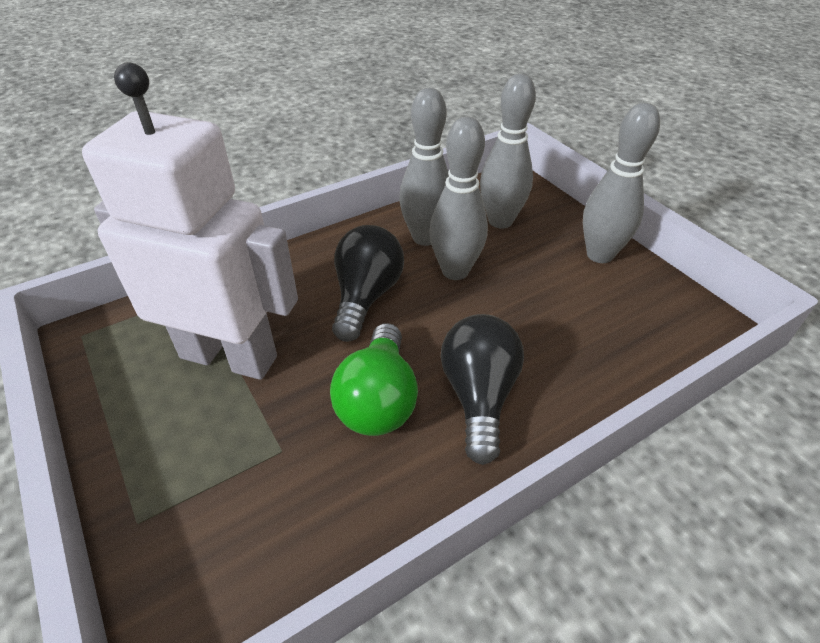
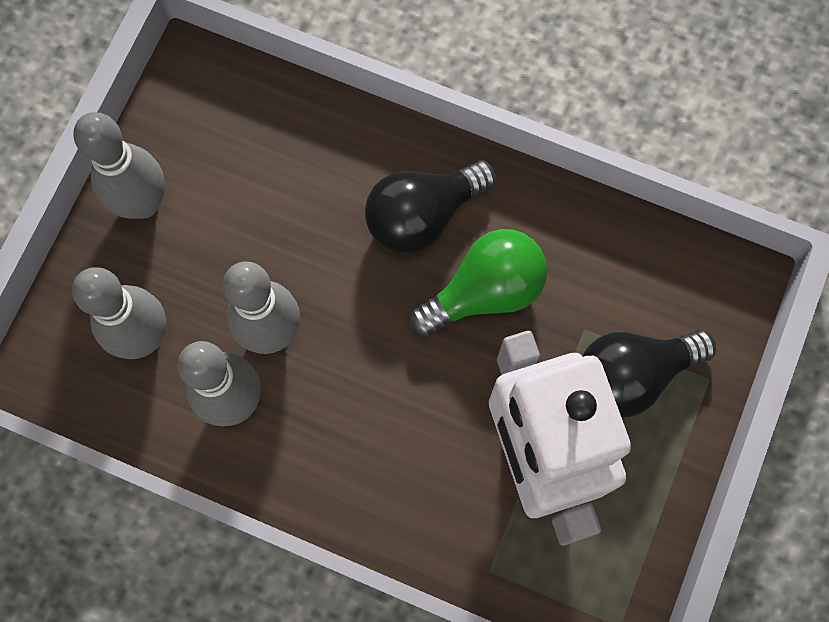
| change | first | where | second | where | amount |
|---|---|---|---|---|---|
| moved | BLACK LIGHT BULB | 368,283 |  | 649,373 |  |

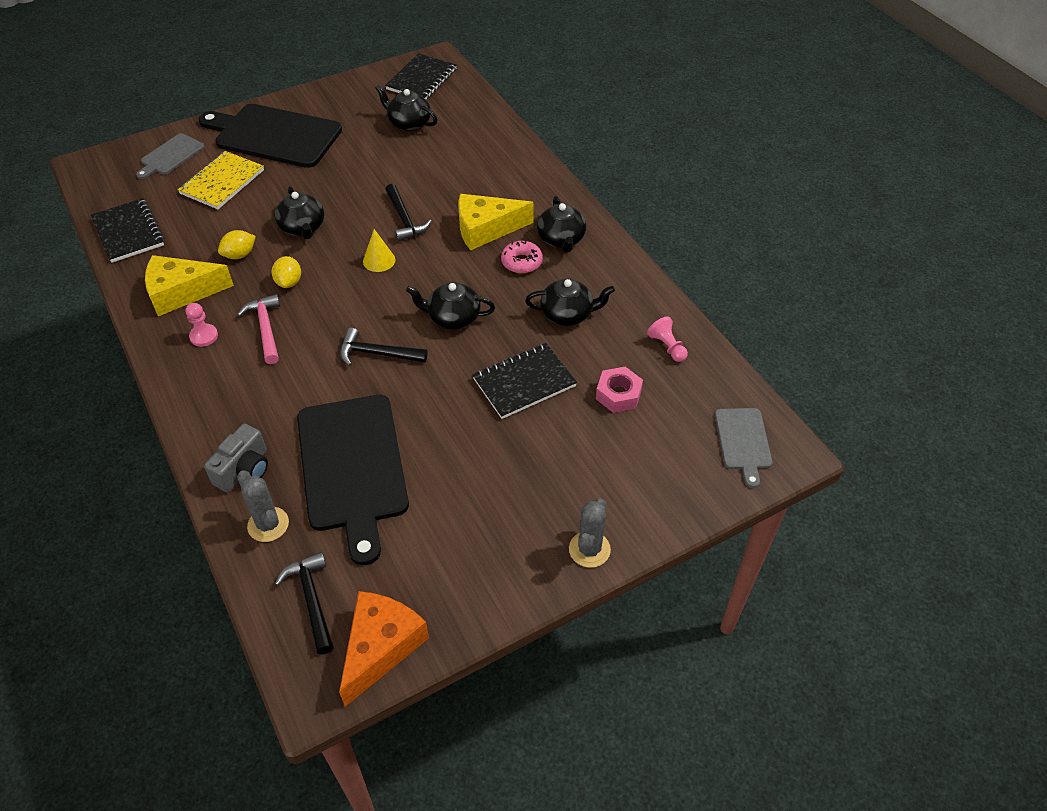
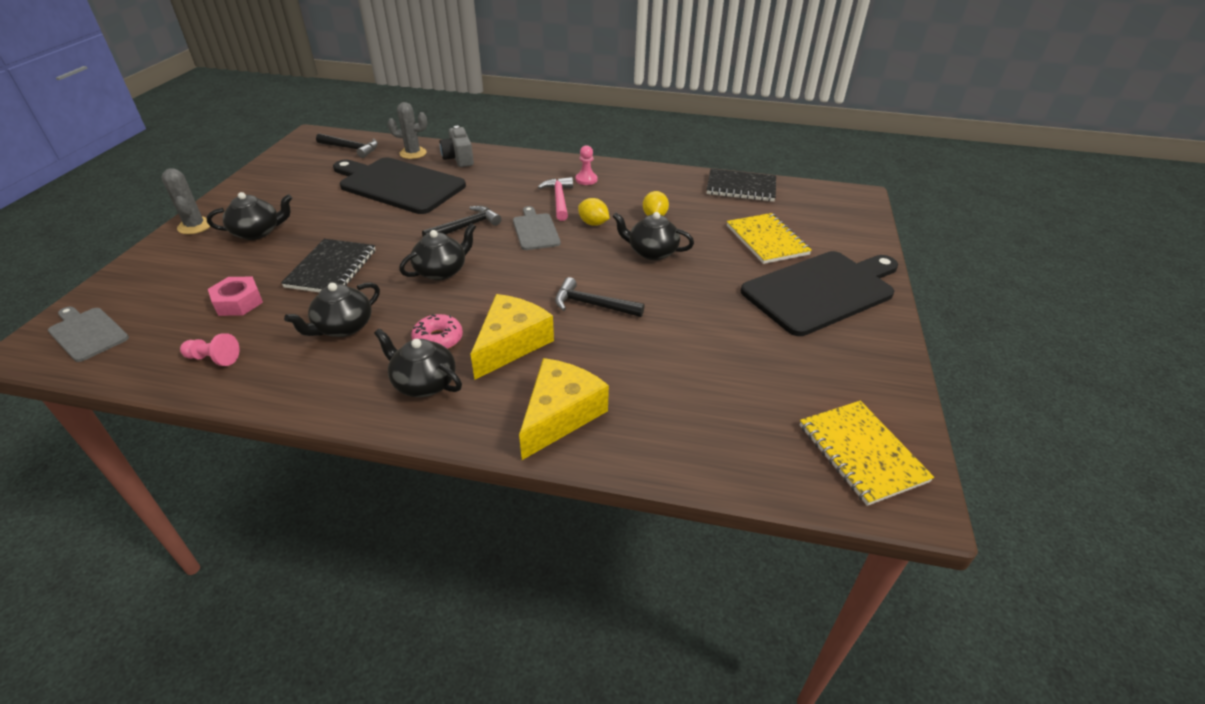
| change | first | where | second | where | amount |
|---|---|---|---|---|---|
| removed | ORANGE CHEESE | 384,649 |  |  |  |
| removed | YELLOW CONE | 379,250 |  |  |  |
| moved | GREY CUTTING BOARD | 170,156 |  | 537,228 |  |
| moved | YELLOW CHEESE | 189,285 |  | 564,409 |  |
| moved | BLACK TEAPOT | 406,108 |  | 249,216 |  |
| recoloured | BLACK NOTEBOOK | 421,76 | YELLOW NOTEBOOK | 867,453 |  |
| turned | PINK HAMMER | 258,329 |  | 555,199 | 120 degrees counterclockwise |

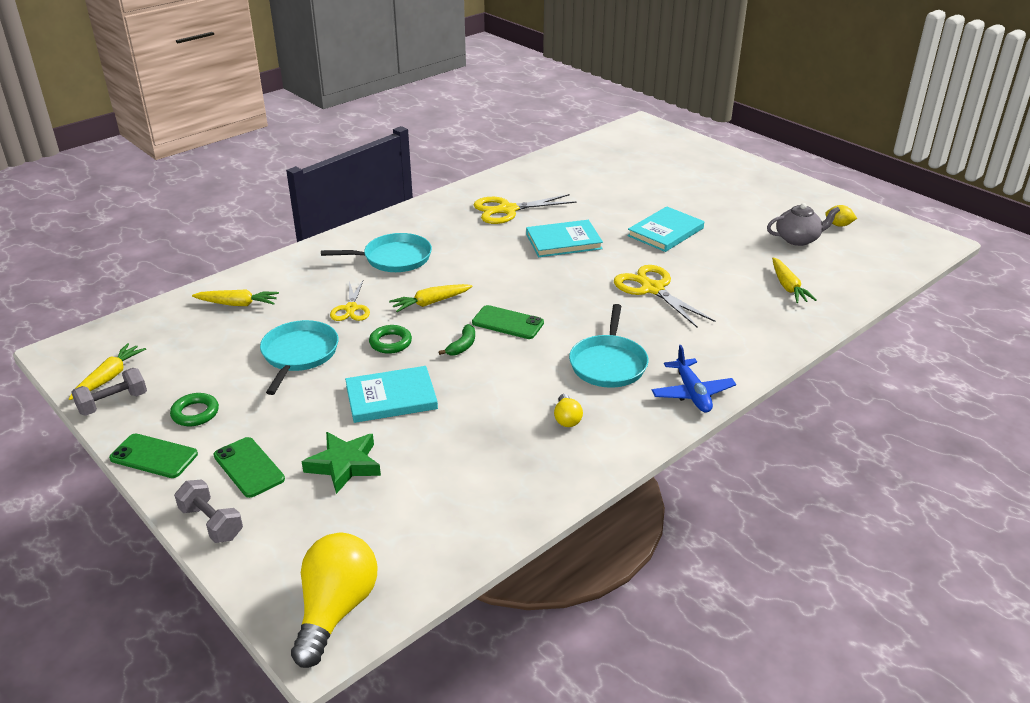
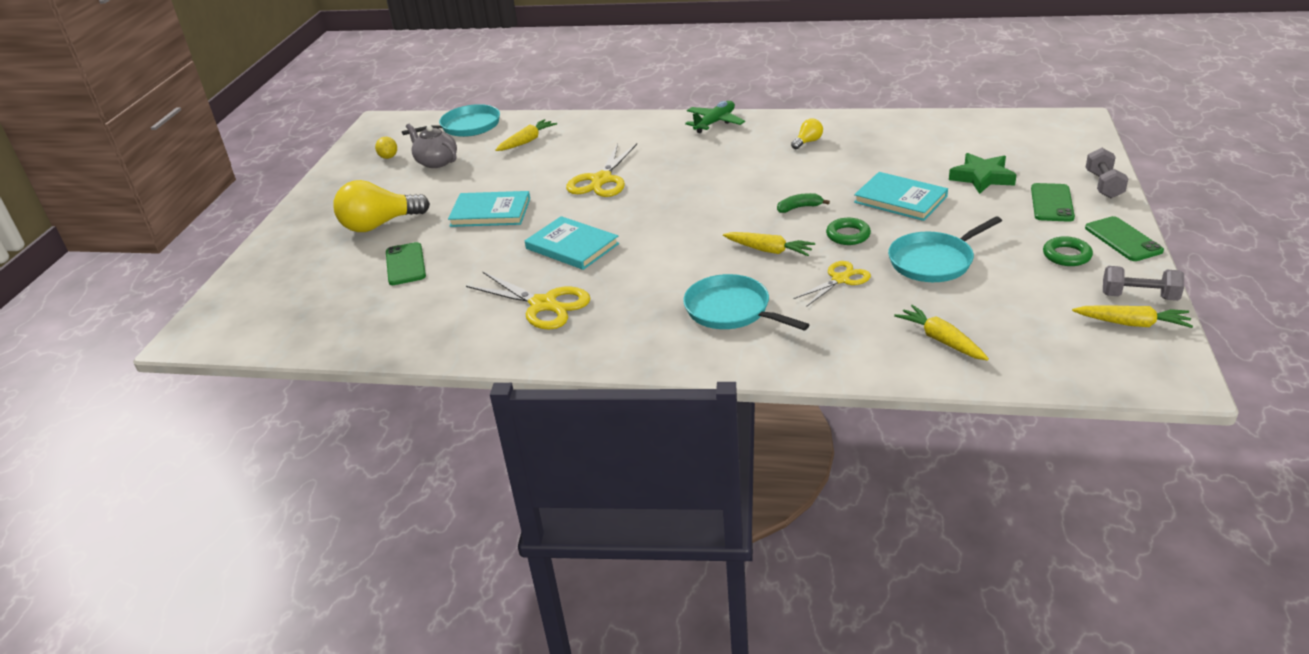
| change | first | where | second | where | amount |
|---|---|---|---|---|---|
| moved | YELLOW LIGHT BULB | 334,600 |  | 381,206 |  |
| moved | GREEN PHONE | 508,322 |  | 406,263 |  |
| moved | TURQUOISE PAN | 609,346 |  | 451,120 |  |
| recoloured | BLUE PLANE | 694,379 | GREEN PLANE | 715,117 |  |
| turned | YELLOW CARROT | 107,371 |  | 1132,316 | 150 degrees counterclockwise |

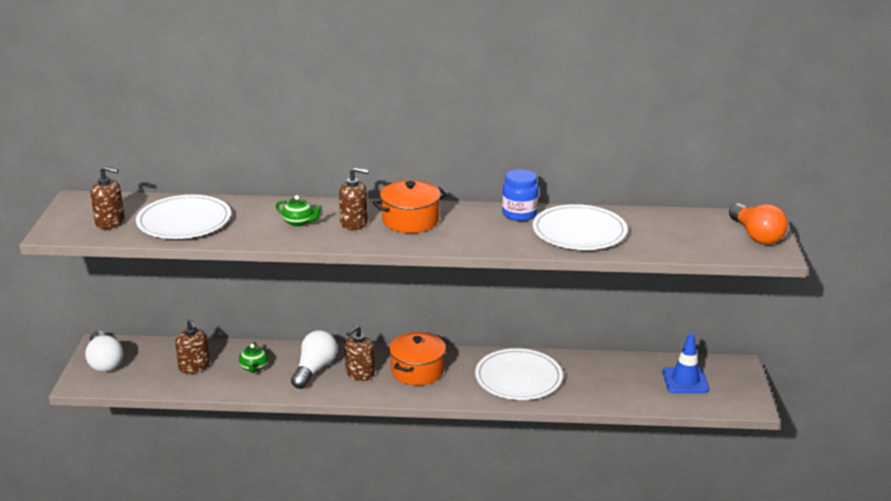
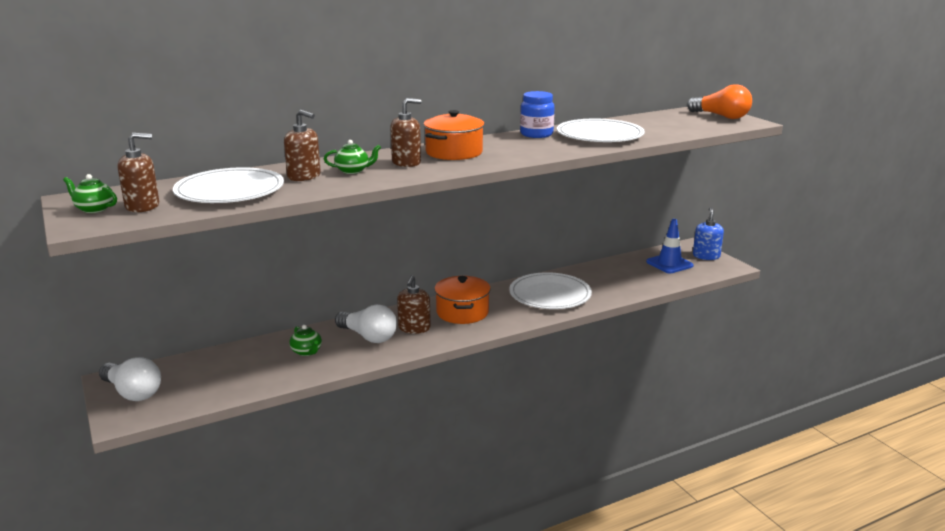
| change | first | where | second | where | amount |
|---|---|---|---|---|---|
| added |  |  | GREEN TEAPOT | 90,193 |  |
| added |  |  | BLUE SOAP DISPENSER | 708,233 |  |
| moved | BROWN SOAP DISPENSER | 192,346 |  | 302,145 |  |
| turned | WHITE LIGHT BULB | 314,359 |  | 366,323 | 135 degrees clockwise |

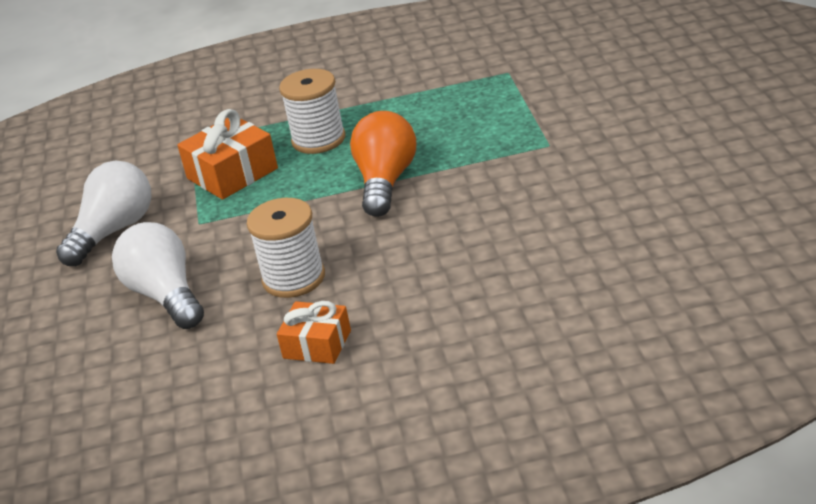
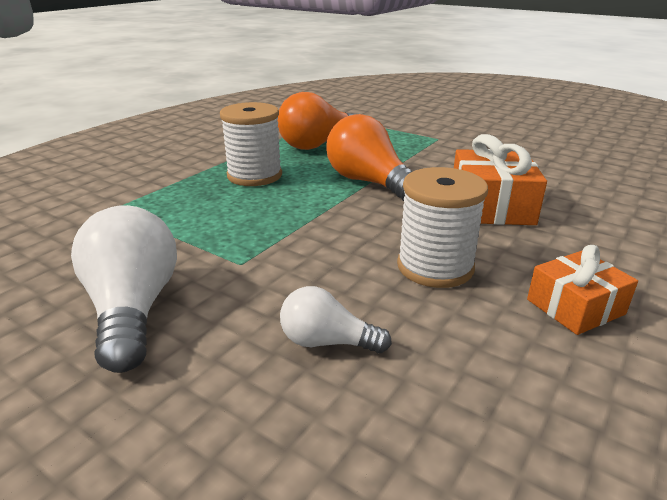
| change | first | where | second | where | amount |
|---|---|---|---|---|---|
| added |  |  | ORANGE LIGHT BULB | 316,121 |  |
| moved | ORANGE GIFT | 227,154 |  | 500,179 |  |
| resized | WHITE LIGHT BULB | 158,275 |  | 336,319 | x0.56 |

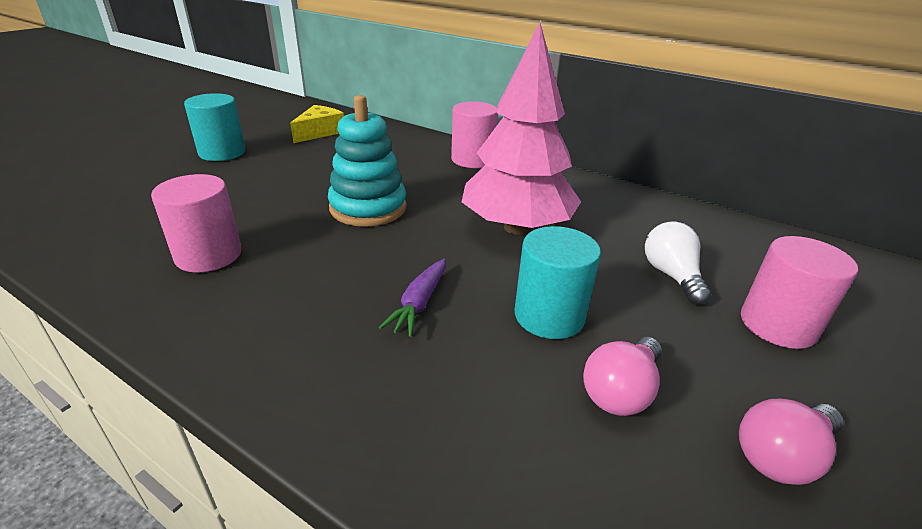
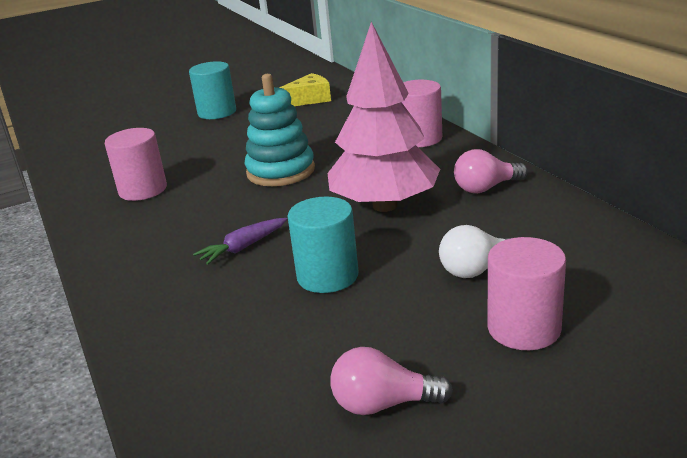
| change | first | where | second | where | amount |
|---|---|---|---|---|---|
| moved | PINK LIGHT BULB | 622,376 |  | 491,171 |  |
| turned | WHITE LIGHT BULB | 678,263 |  | 478,251 | 135 degrees counterclockwise |

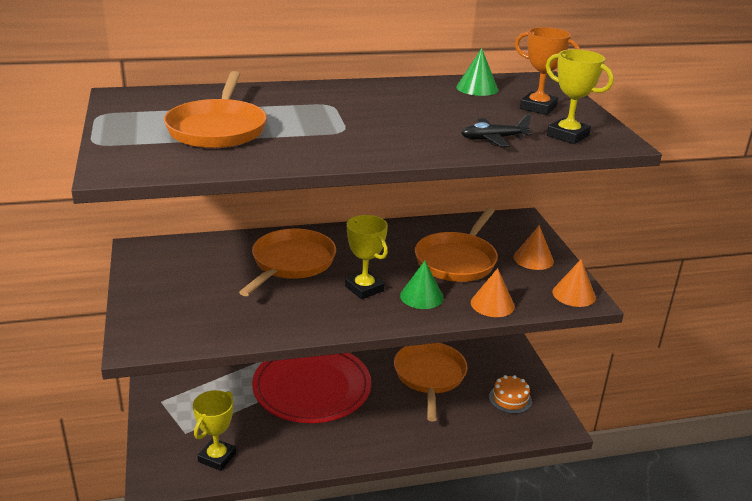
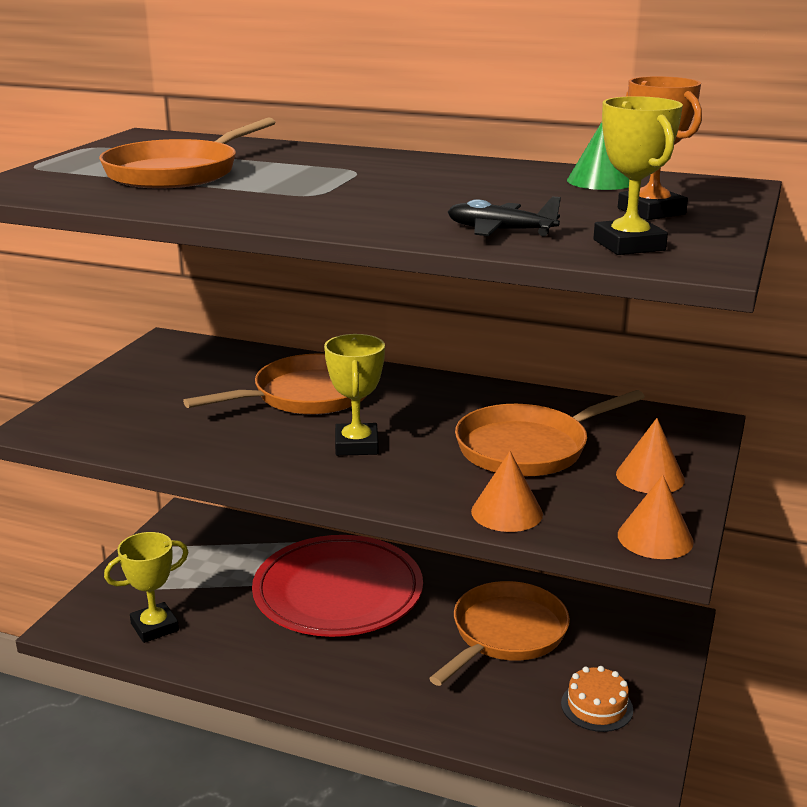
| change | first | where | second | where | amount |
|---|---|---|---|---|---|
| removed | GREEN CONE | 422,285 |  |  |  |

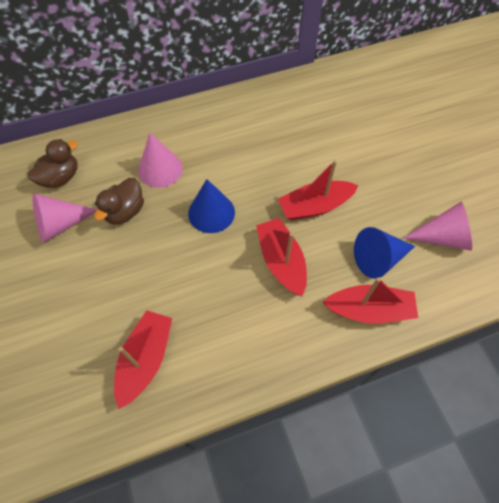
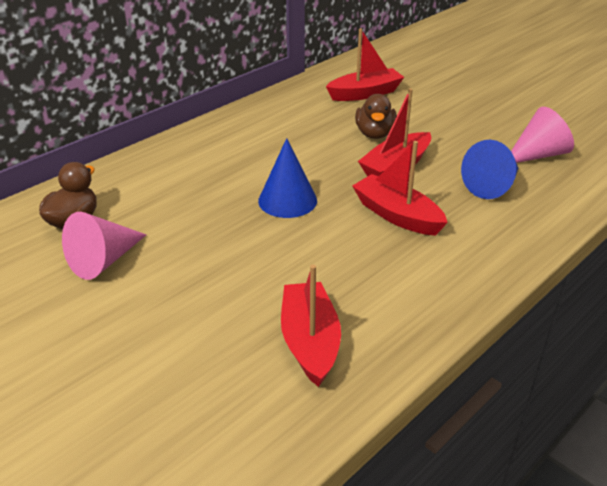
| change | first | where | second | where | amount |
|---|---|---|---|---|---|
| removed | PINK CONE | 160,160 |  |  |  |
| moved | BROWN DUCK | 119,201 |  | 376,116 |  |
| moved | RED BOAT | 370,300 |  | 365,64 |  |

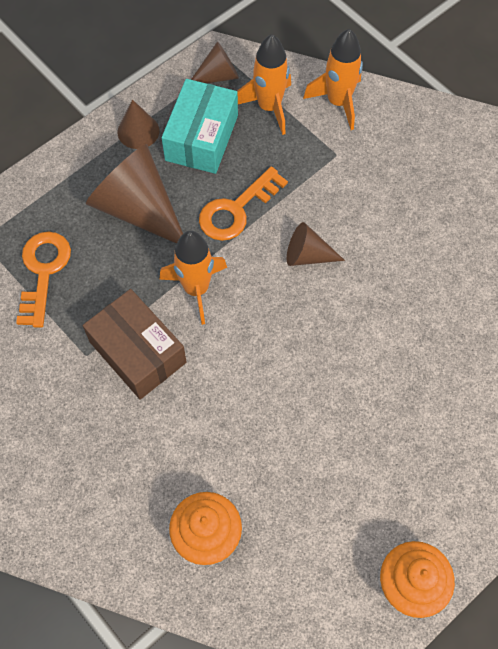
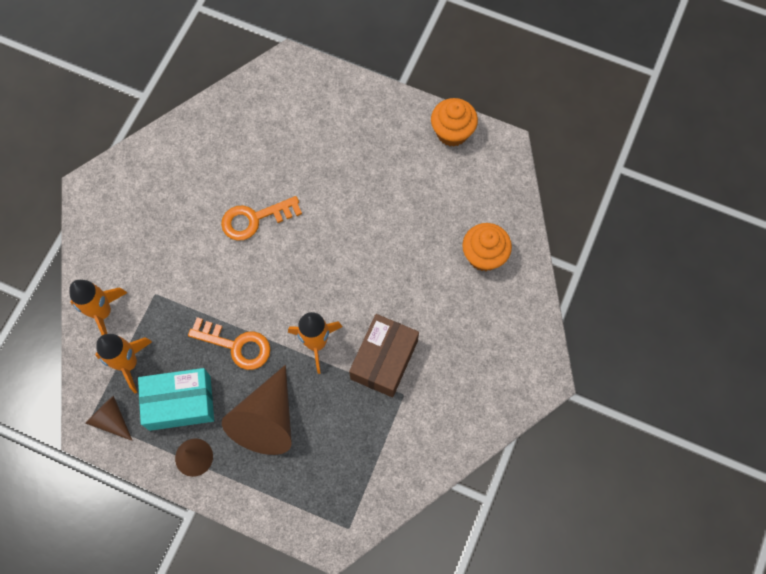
| change | first | where | second | where | amount |
|---|---|---|---|---|---|
| removed | BROWN CONE | 316,244 |  |  |  |
| moved | ORANGE KEY | 43,280 |  | 261,218 |  |

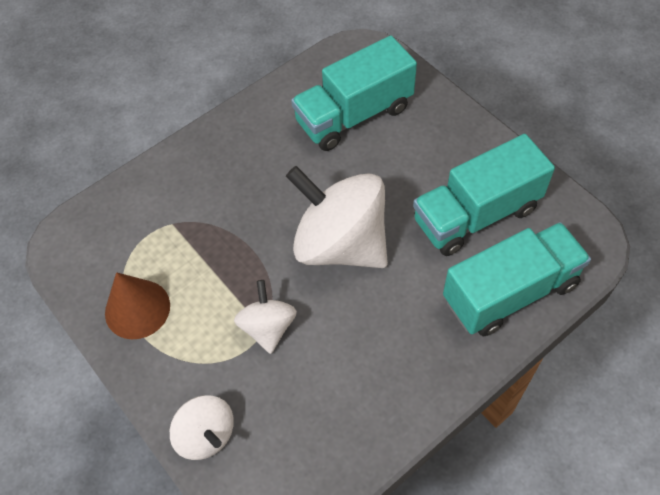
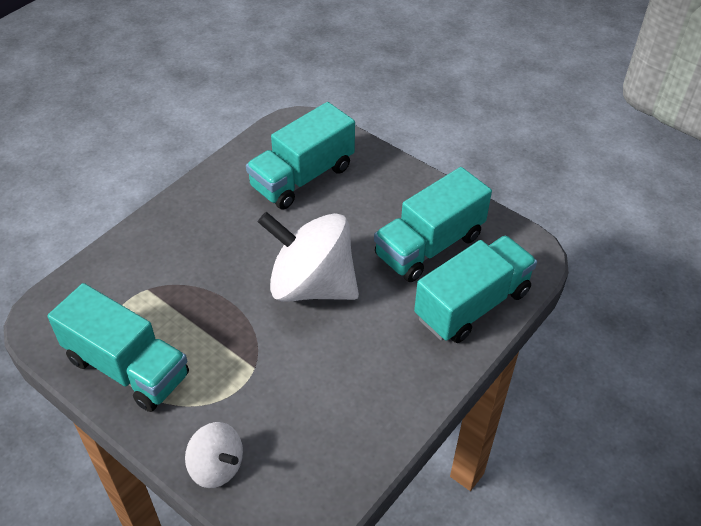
| change | first | where | second | where | amount |
|---|---|---|---|---|---|
| removed | WHITE SPINNING TOP | 265,317 |  |  |  |
| replaced | BROWN CONE | 137,305 | TURQUOISE TRUCK | 118,347 |  |

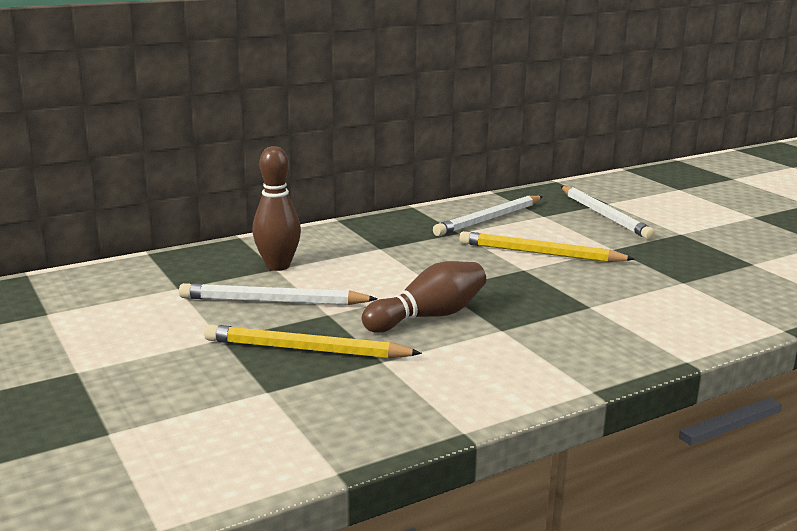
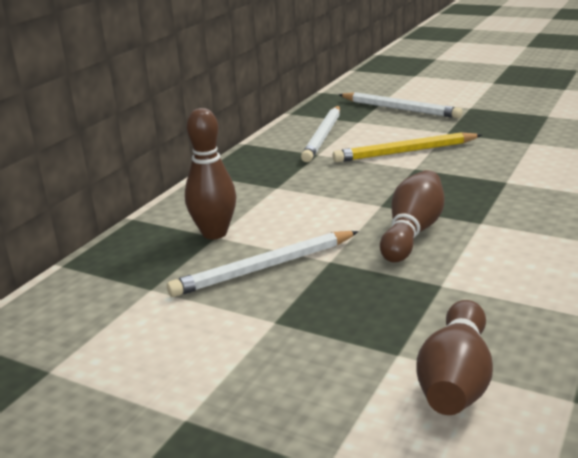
| change | first | where | second | where | amount |
|---|---|---|---|---|---|
| removed | YELLOW PENCIL | 313,341 |  |  |  |
| added |  |  | BROWN BOWLING PIN | 454,357 |  |

